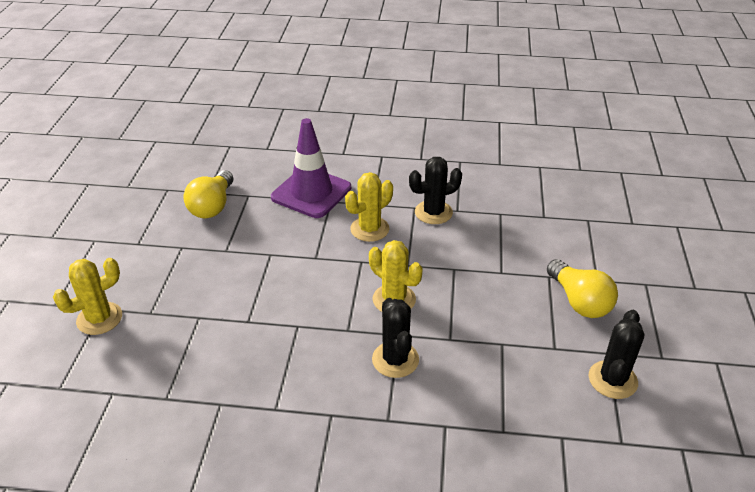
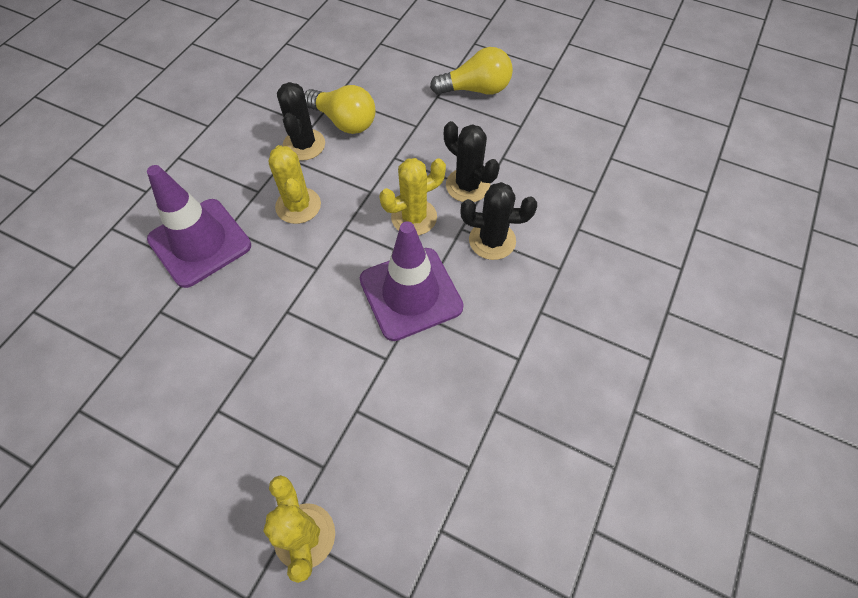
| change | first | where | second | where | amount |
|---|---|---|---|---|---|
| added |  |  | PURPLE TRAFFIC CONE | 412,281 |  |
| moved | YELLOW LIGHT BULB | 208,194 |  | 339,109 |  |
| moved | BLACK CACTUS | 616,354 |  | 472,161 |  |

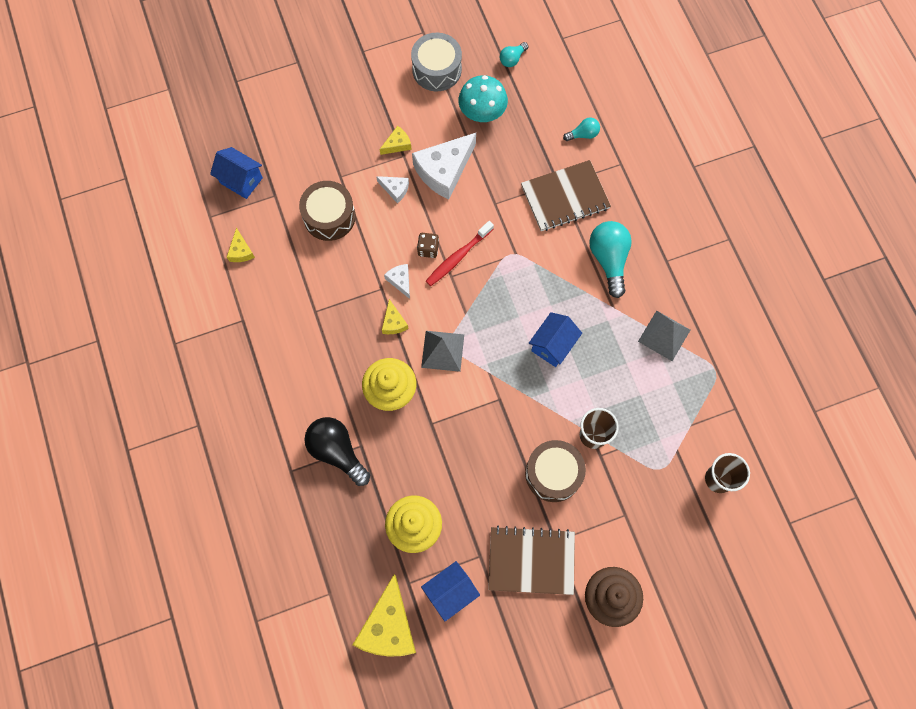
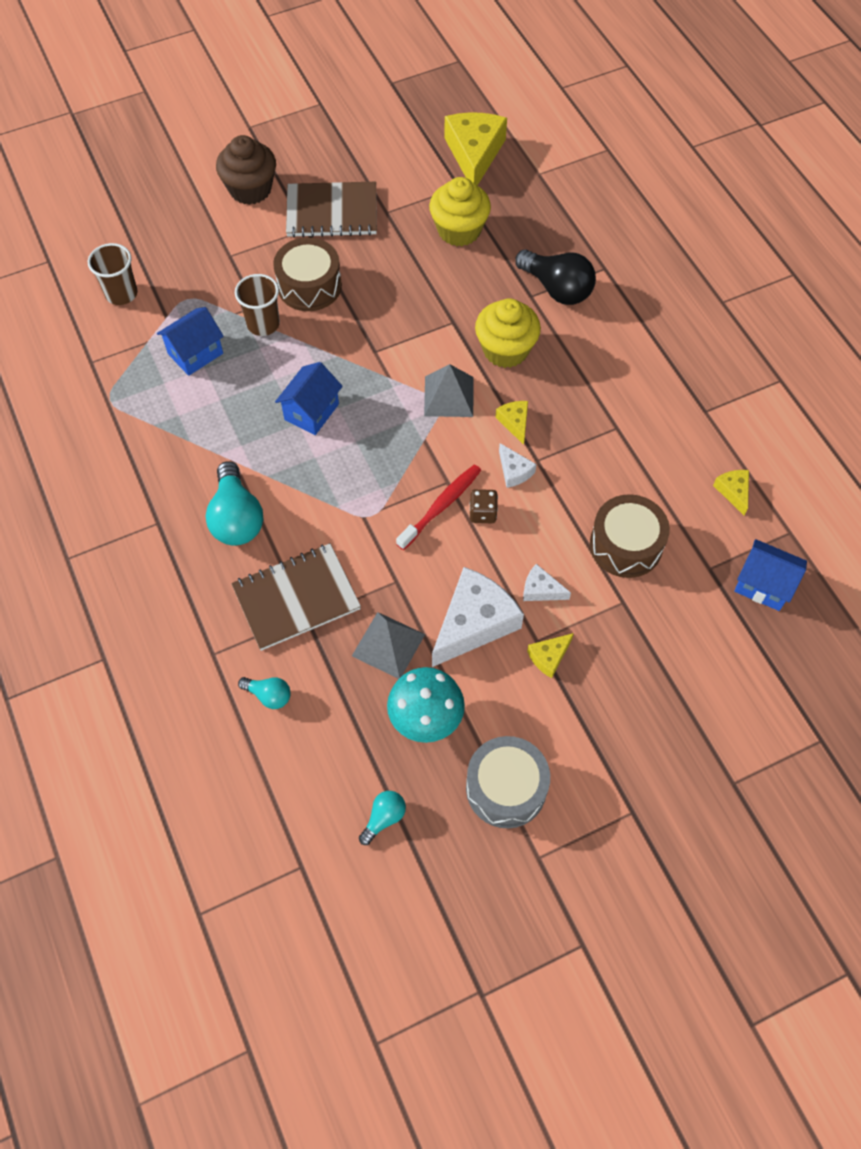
| change | first | where | second | where | amount |
|---|---|---|---|---|---|
| moved | BLUE HOUSE | 450,591 |  | 190,341 |  |
| moved | GREY PYRAMID | 664,335 |  | 388,645 |  |
| turned | TURQUOISE LIGHT BULB | 581,129 |  | 264,693 | 135 degrees counterclockwise |

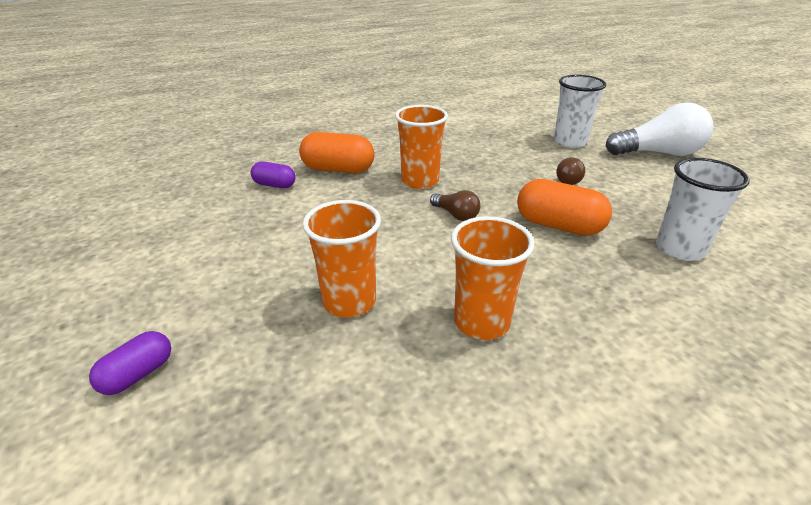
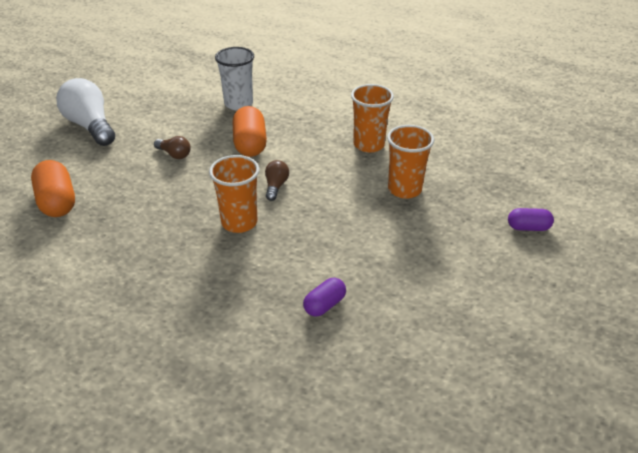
| change | first | where | second | where | amount |
|---|---|---|---|---|---|
| removed | WHITE CUP | 580,111 |  |  |  |
| moved | ORANGE CAPSULE | 336,152 |  | 53,188 |  |
| turned | PURPLE CAPSULE | 273,175 |  | 324,297 | 60 degrees clockwise |
| turned | BROWN LIGHT BULB | 570,171 |  | 172,147 | 45 degrees clockwise |

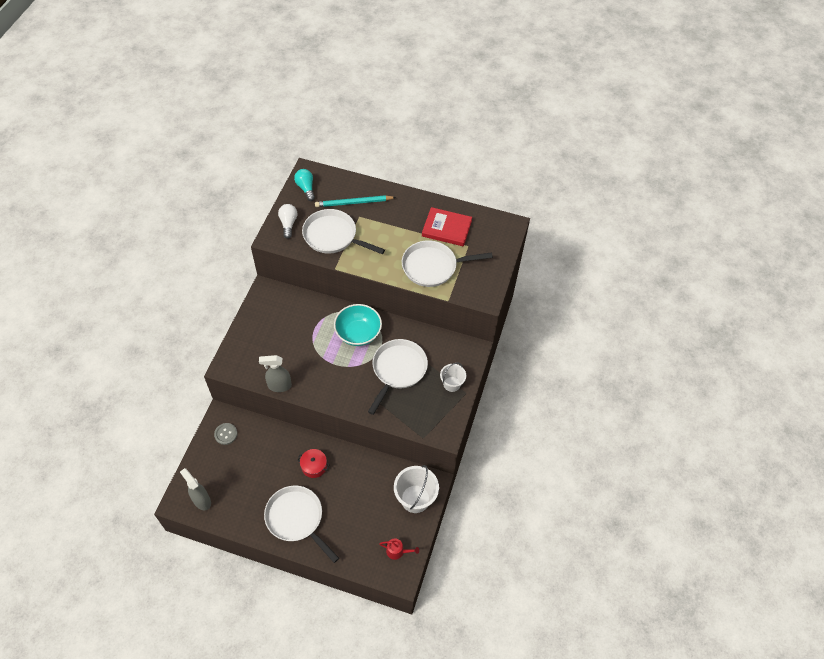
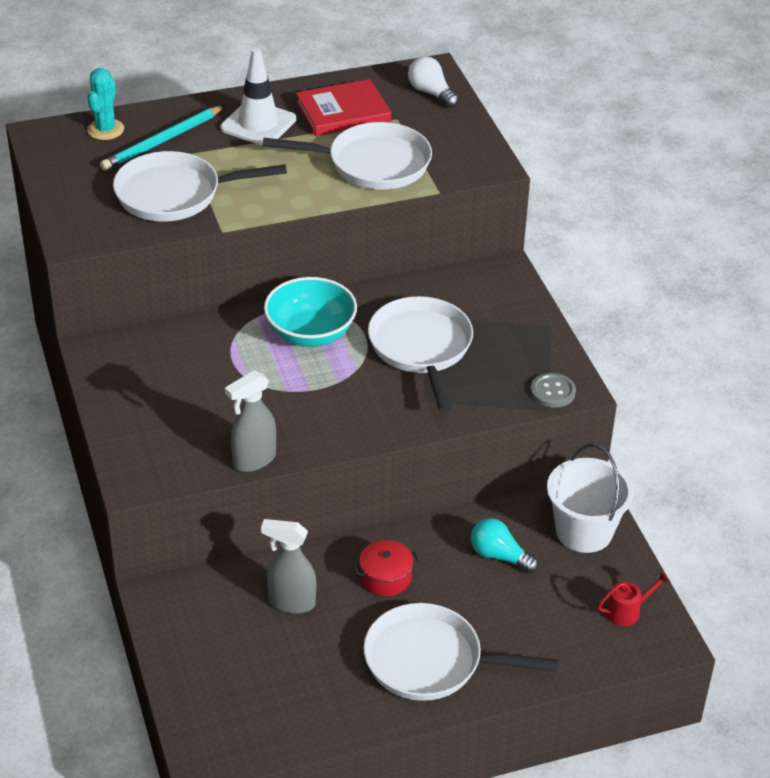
| change | first | where | second | where | amount |
|---|---|---|---|---|---|
| removed | WHITE BUCKET | 453,377 |  |  |  |
| added |  |  | TURQUOISE CACTUS | 105,104 |  |
| added |  |  | WHITE TRAFFIC CONE | 258,97 |  |
| moved | GREY SPRAY BOTTLE | 195,489 |  | 288,566 |  |
| moved | GREY BUTTON | 225,434 |  | 553,390 |  |
| moved | WHITE LIGHT BULB | 287,221 |  | 433,82 |  |
| moved | TURQUOISE LIGHT BULB | 304,185 |  | 505,545 |  |
| turned | WHITE PAN | 447,263 |  | 347,156 | 135 degrees counterclockwise |

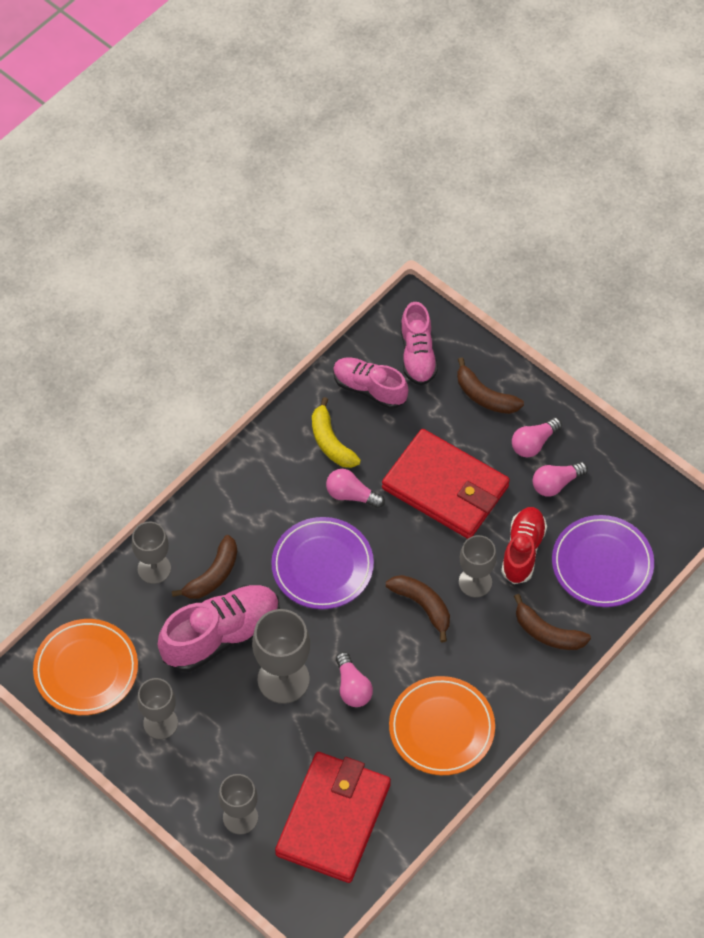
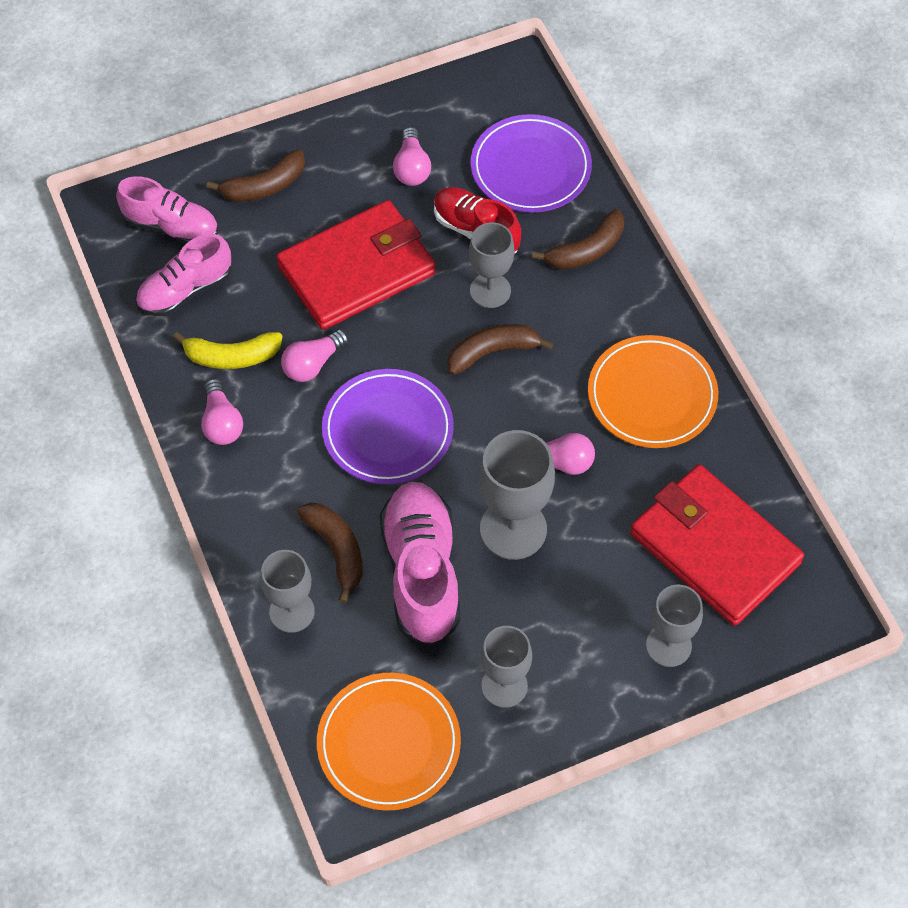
| change | first | where | second | where | amount |
|---|---|---|---|---|---|
| moved | PINK LIGHT BULB | 537,437 |  | 222,412 |  |

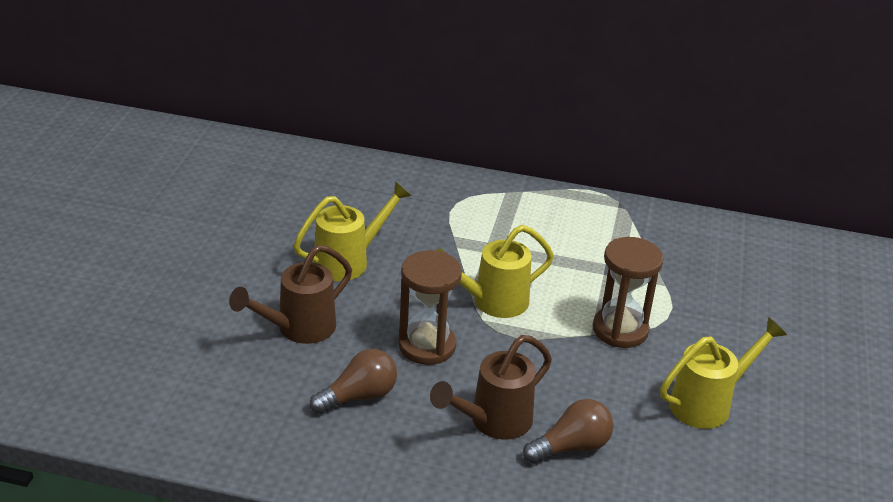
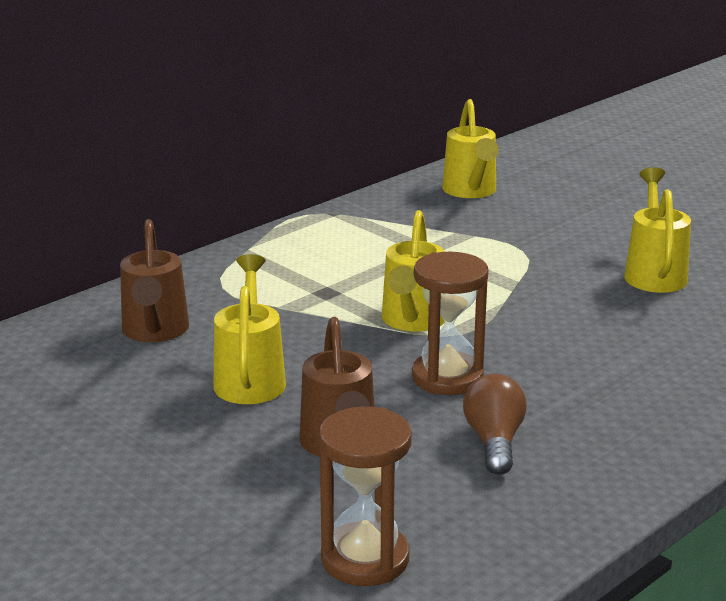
| change | first | where | second | where | amount |
|---|---|---|---|---|---|
| removed | BROWN LIGHT BULB | 568,431 |  |  |  |
| added |  |  | YELLOW WATERING CAN | 470,148 |  |
| moved | BROWN WATERING CAN | 491,387 |  | 154,280 |  |
| moved | BROWN HOURGLASS | 628,292 |  | 365,496 |  |

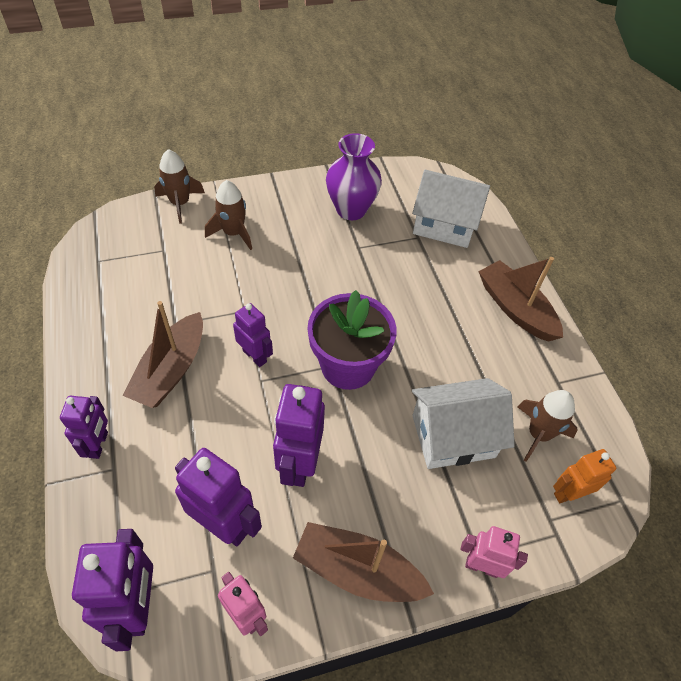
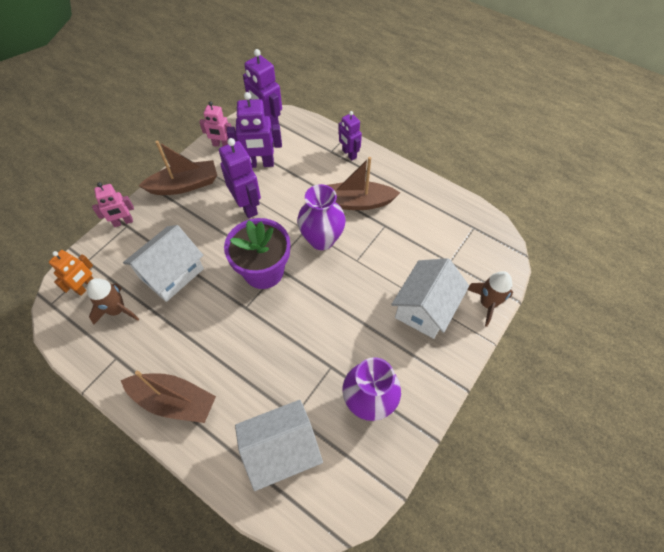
| change | first | where | second | where | amount |
|---|---|---|---|---|---|
| replaced | BROWN ROCKET | 228,215 | WHITE HOUSE | 430,298 |  |
| replaced | PURPLE ROBOT | 253,335 | PURPLE VASE | 321,217 |  |
| turned | BROWN BOAT | 162,354 |  | 363,183 | 75 degrees counterclockwise |

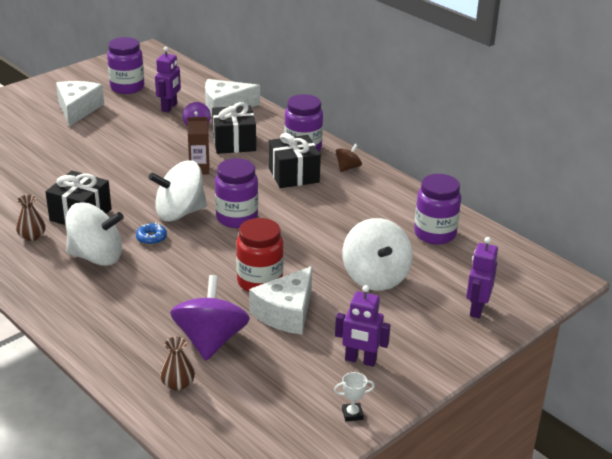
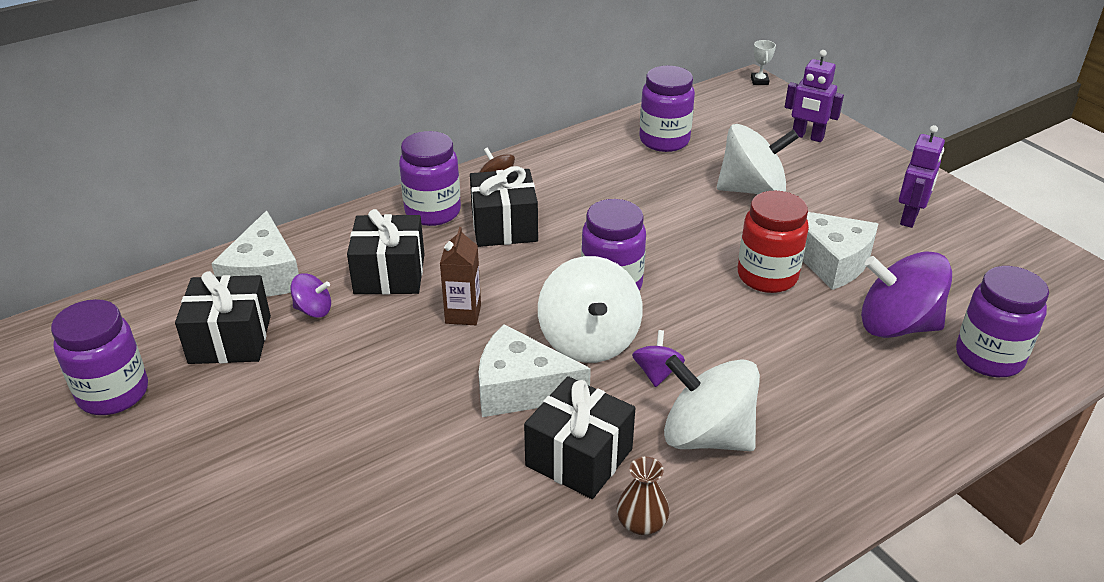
| change | first | where | second | where | amount |
|---|---|---|---|---|---|
| moved | WHITE CHEESE | 80,104 |  | 535,370 |  |
| moved | WHITE TROPHY | 354,397 |  | 763,62 |  |
| replaced | BLUE DONUT | 151,233 | PURPLE SPINNING TOP | 658,358 |  |
| replaced | PURPLE ROBOT | 168,79 | BLACK GIFT | 223,317 |  |
| replaced | BROWN VASE | 177,364 | PURPLE JAR | 1002,321 |  |
| turned | WHITE SPINNING TOP | 95,234 |  | 712,403 | 75 degrees counterclockwise |

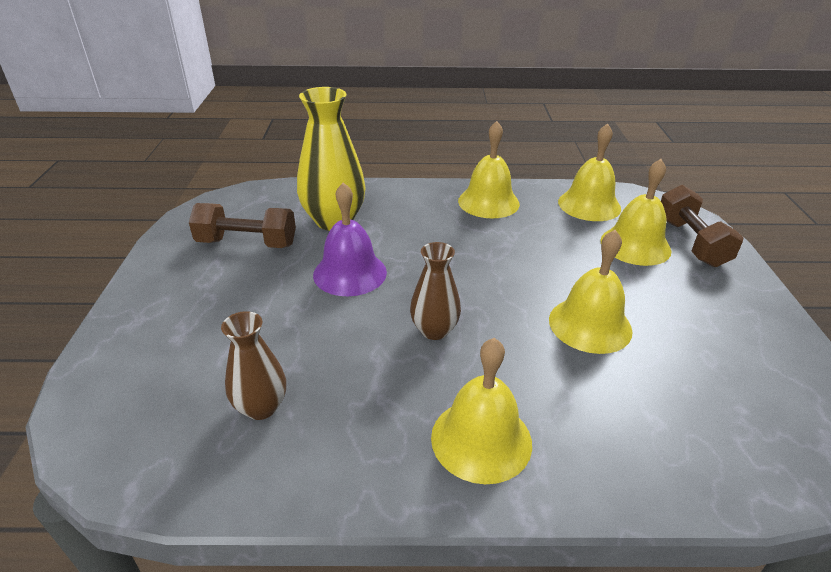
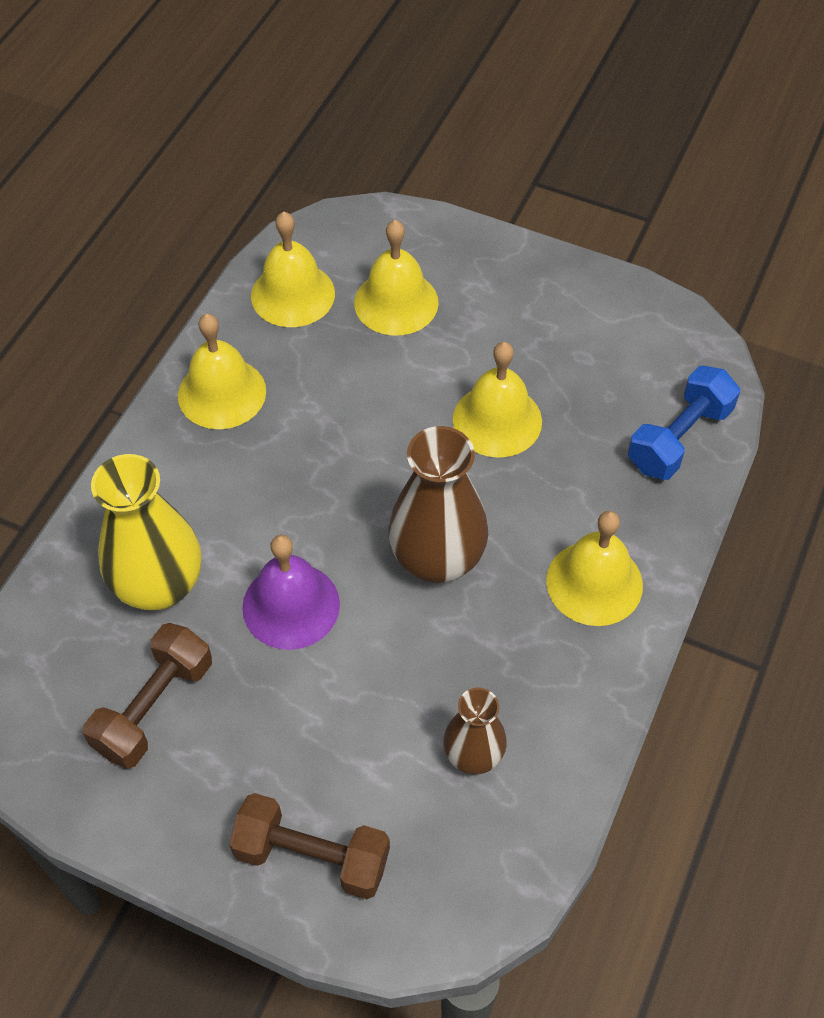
| change | first | where | second | where | amount |
|---|---|---|---|---|---|
| added |  |  | BLUE DUMBBELL | 684,423 |  |
| moved | BROWN DUMBBELL | 702,226 |  | 309,846 |  |
| resized | BROWN VASE | 435,291 |  | 438,504 | x1.70 |

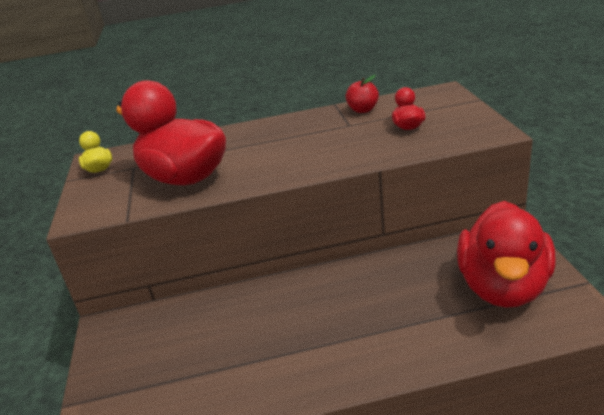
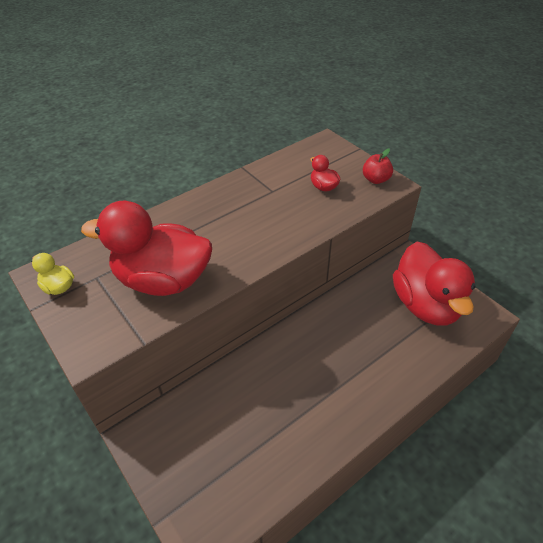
| change | first | where | second | where | amount |
|---|---|---|---|---|---|
| moved | RED APPLE | 362,94 |  | 378,166 |  |

